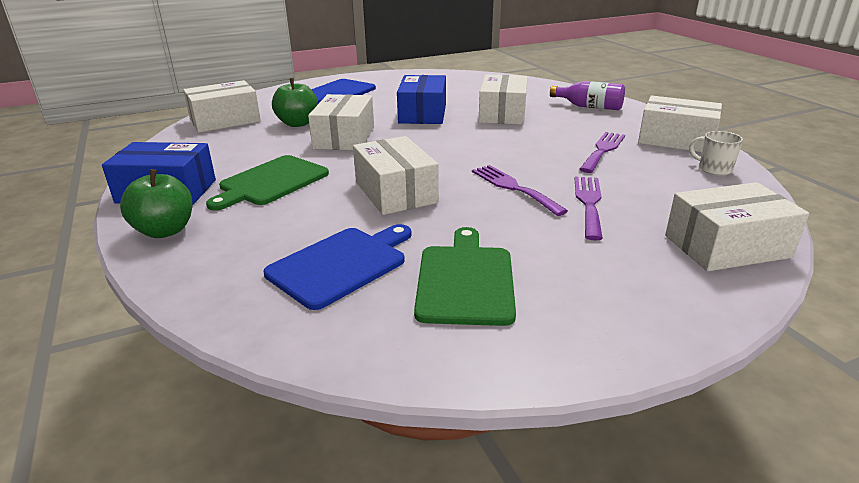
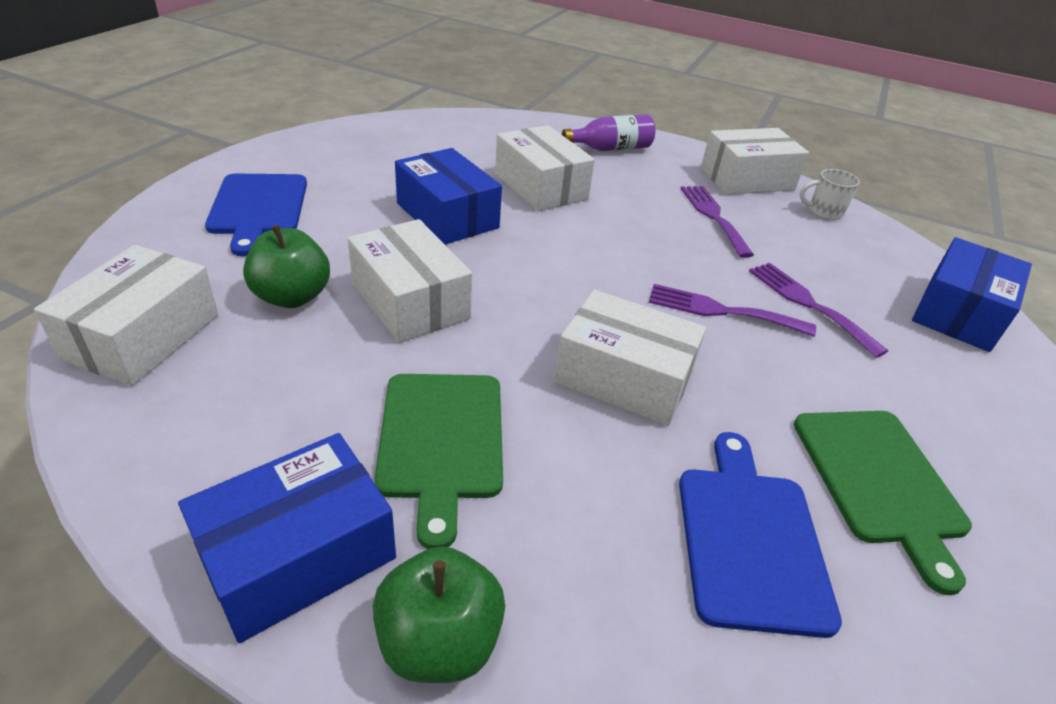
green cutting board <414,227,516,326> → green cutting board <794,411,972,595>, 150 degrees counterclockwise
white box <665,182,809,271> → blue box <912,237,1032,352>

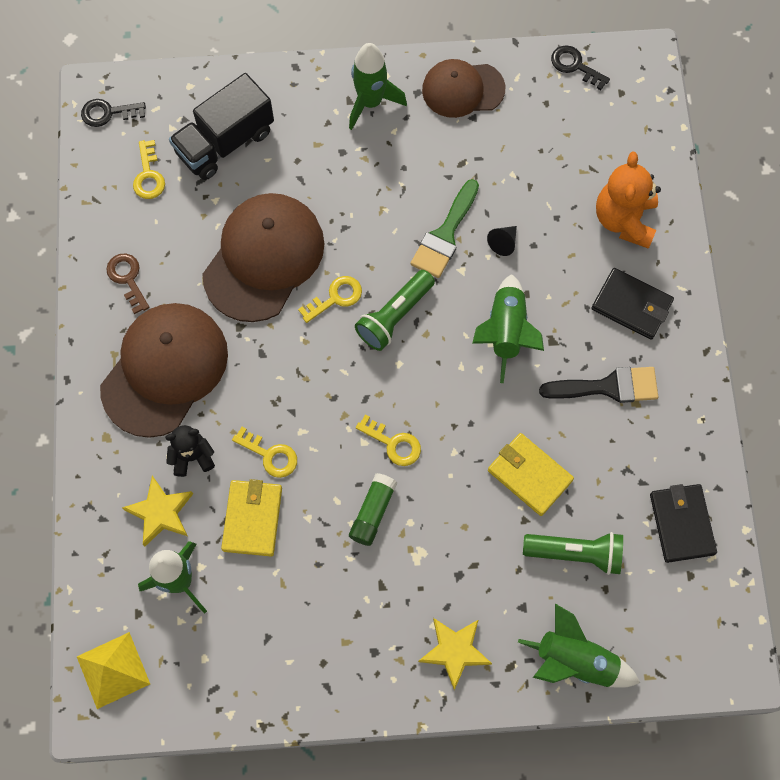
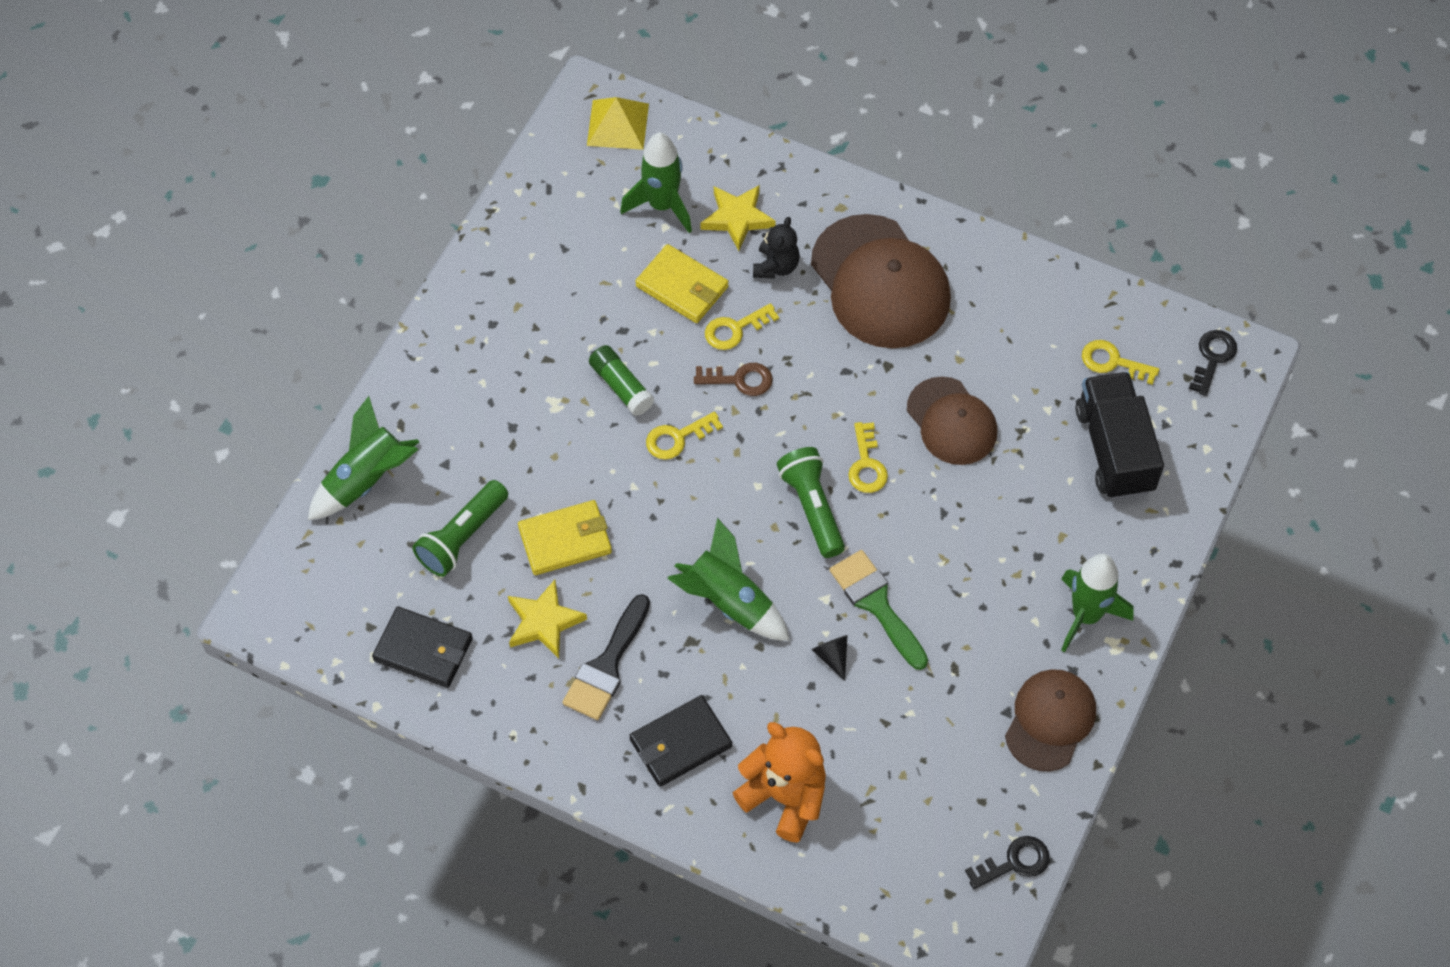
brown key <106,254,149,314> → brown key <694,363,773,396>, move
brown cap <202,193,324,322> → brown cap <907,377,997,465>, x0.62
yellow star <418,618,492,690> → yellow star <508,580,587,658>, move

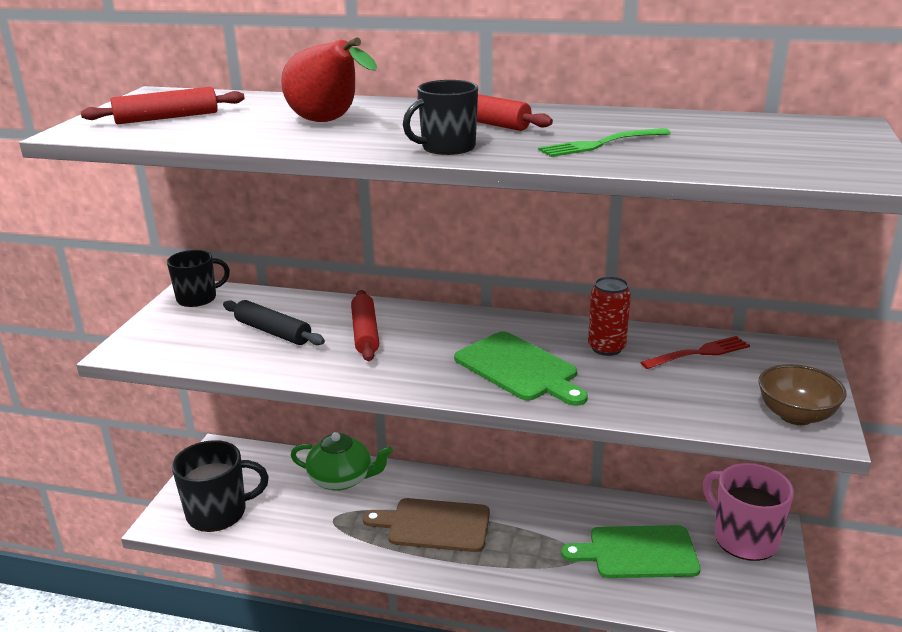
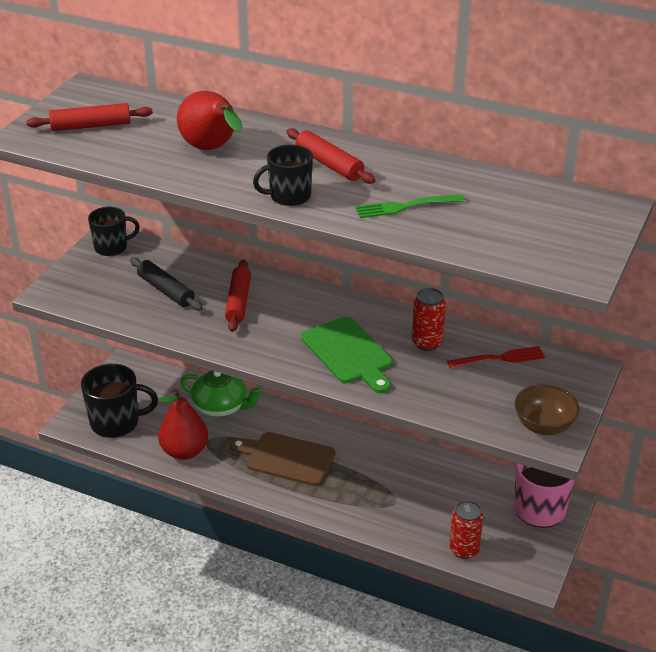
green cutting board <561,525,701,578> → -
- → red pear <158,389,208,460>
- → red can <449,500,483,559>

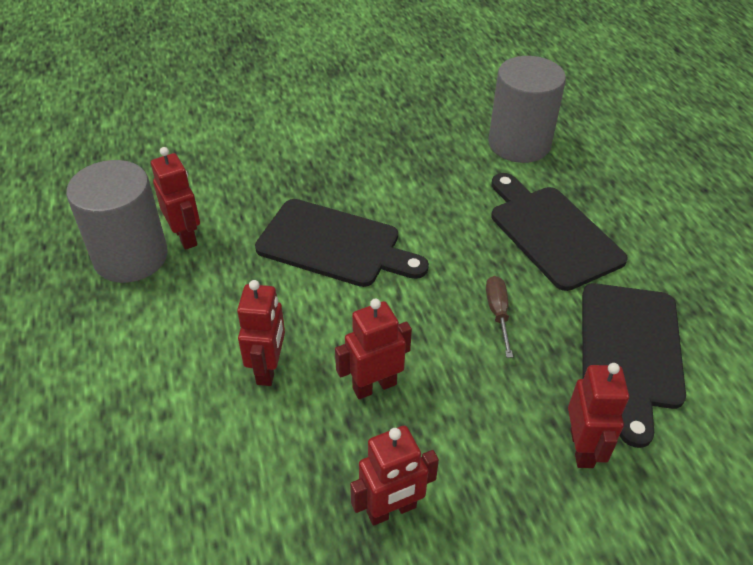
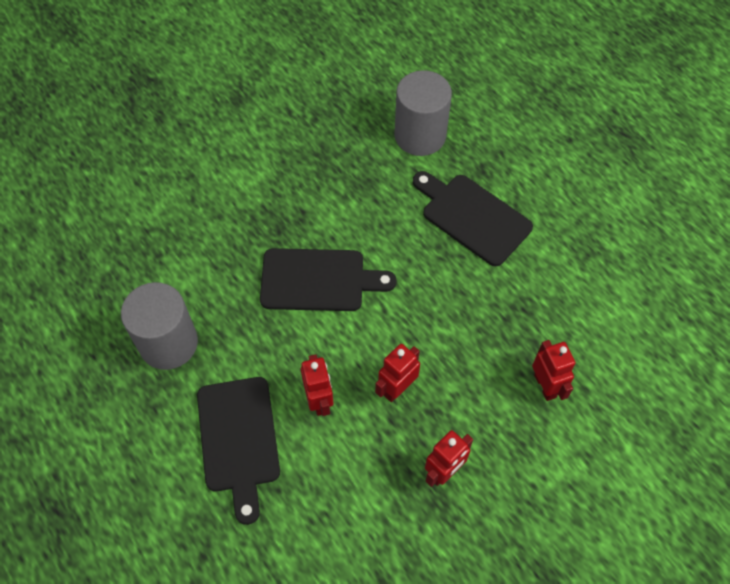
red robot <151,147,200,250> → -
brown screwdriver <486,276,513,358> → -
black cutting board <582,283,686,448> → black cutting board <197,377,280,525>, move

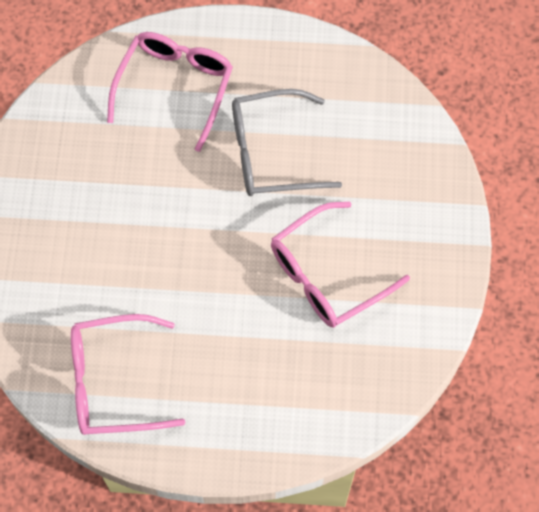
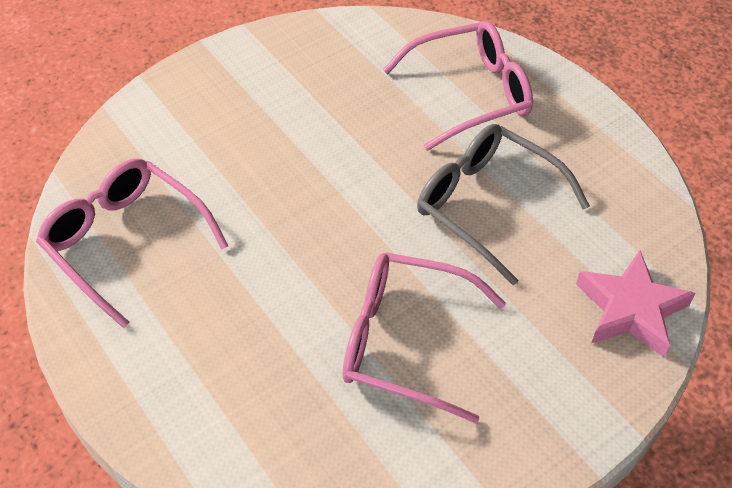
- → pink star <576,250,695,357>

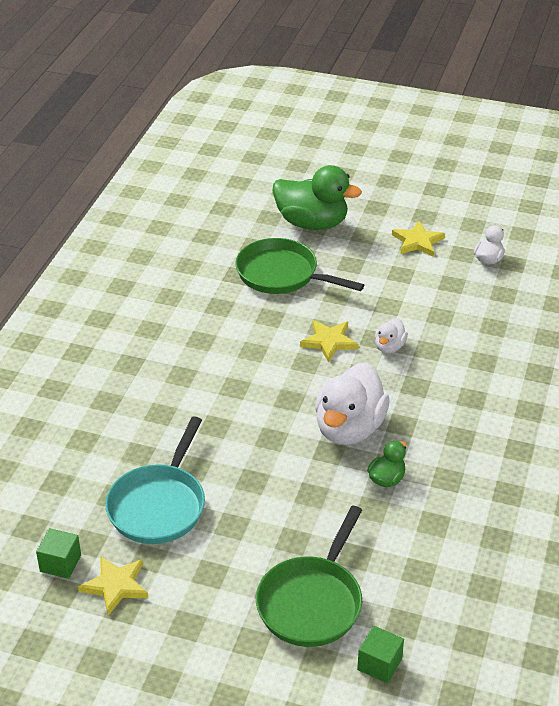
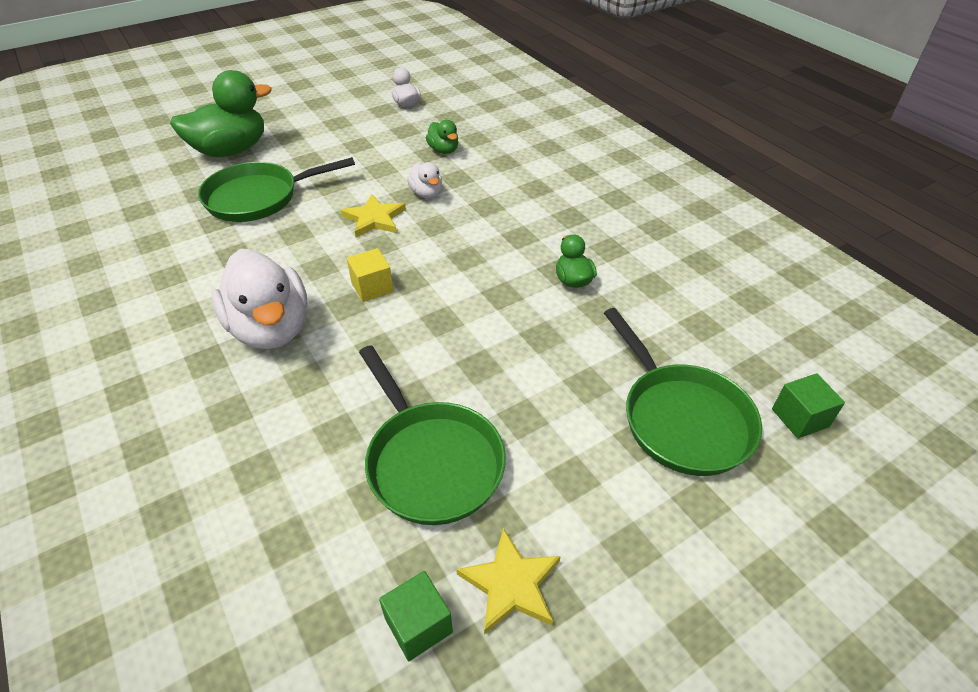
turquoise pan <105,416,205,544> → green pan <359,345,506,525>
white duck <315,362,390,445> → white duck <211,249,307,349>, move
yellow star <392,221,445,257> → -
- → yellow cube <347,248,393,302>
- → green duck <426,120,458,154>

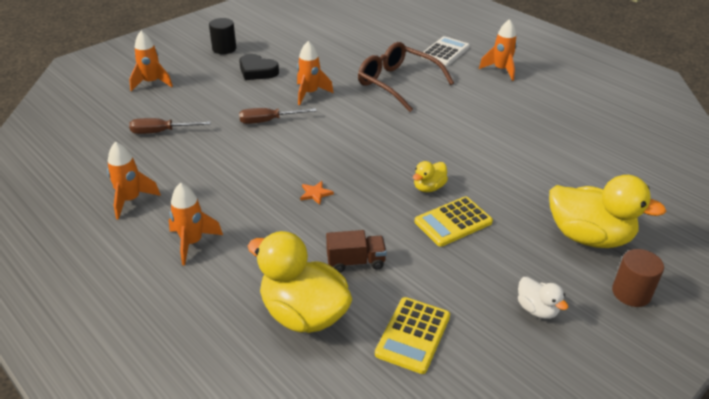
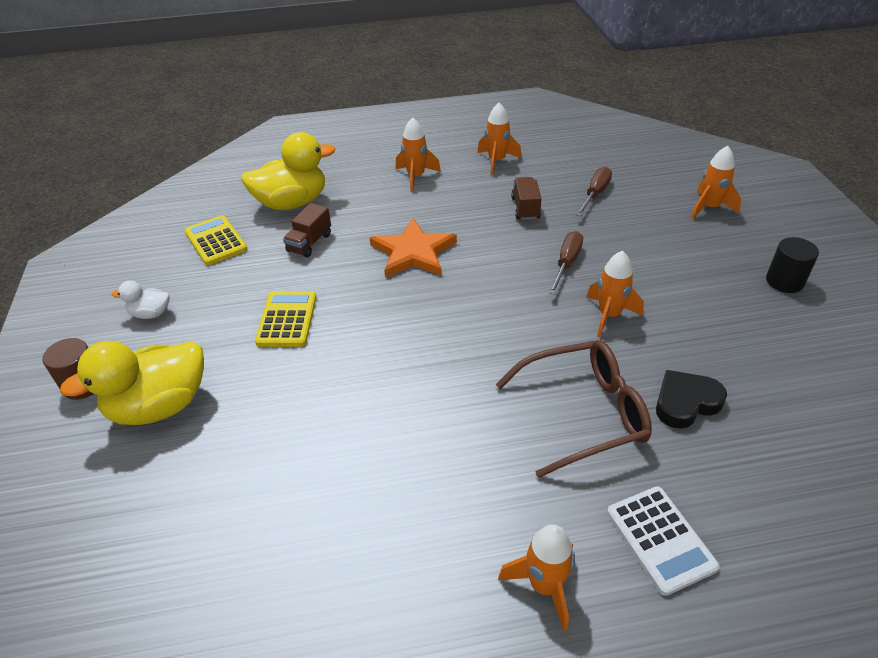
black heart <239,54,279,80> → black heart <656,370,727,429>, move
orange star <300,181,334,205> → orange star <370,218,457,278>, x2.45
yellow duck <413,161,448,192> → -
- → brown truck <511,177,542,220>

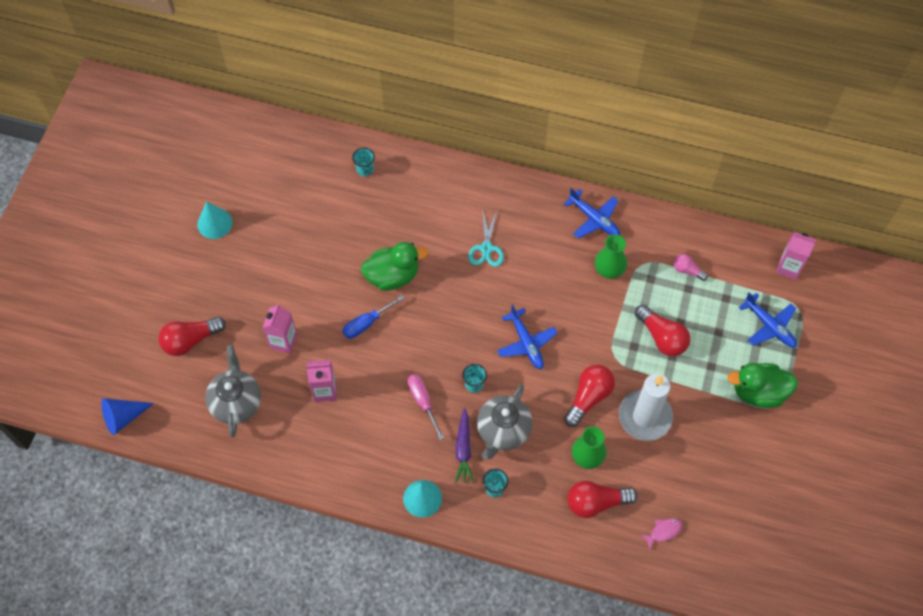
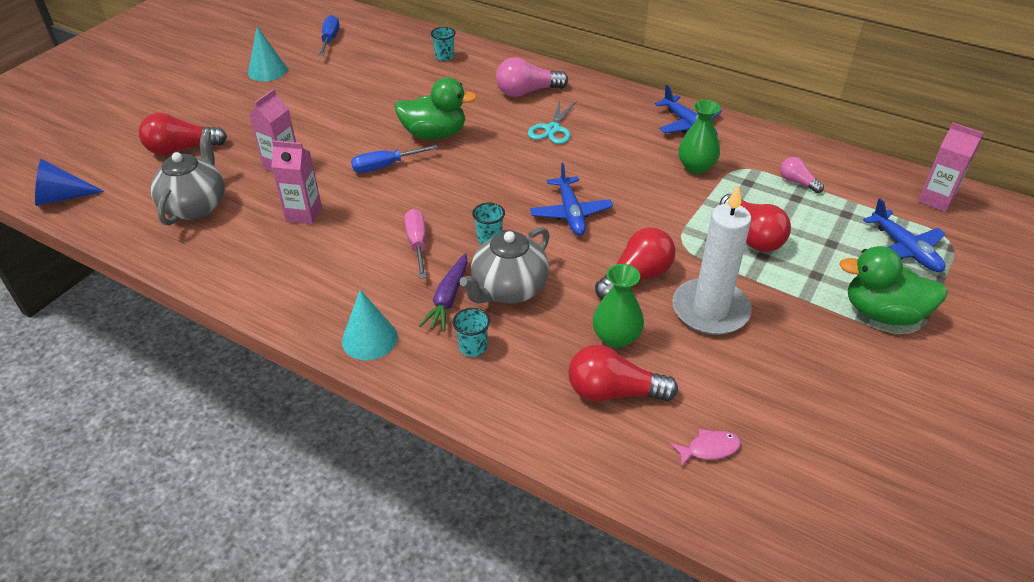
- → blue screwdriver <319,15,339,56>
- → pink light bulb <496,57,568,97>

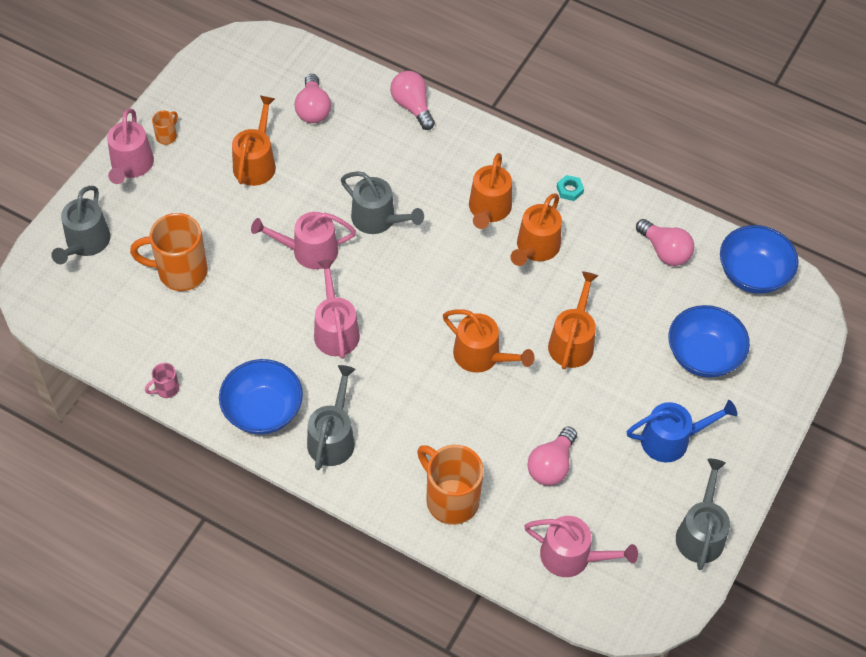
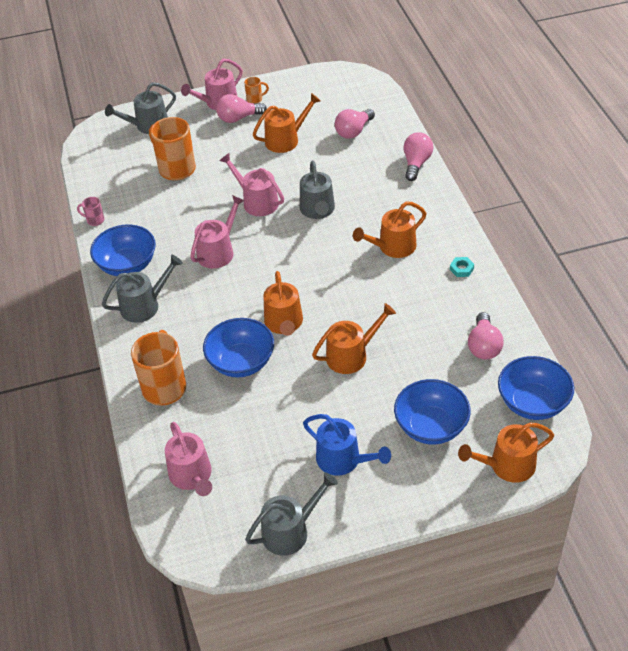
orange watering can <511,193,562,266> → orange watering can <458,423,554,483>, move
pink light bulb <527,427,577,486> → pink light bulb <216,94,267,123>, move
- → blue bowl <203,318,274,377>

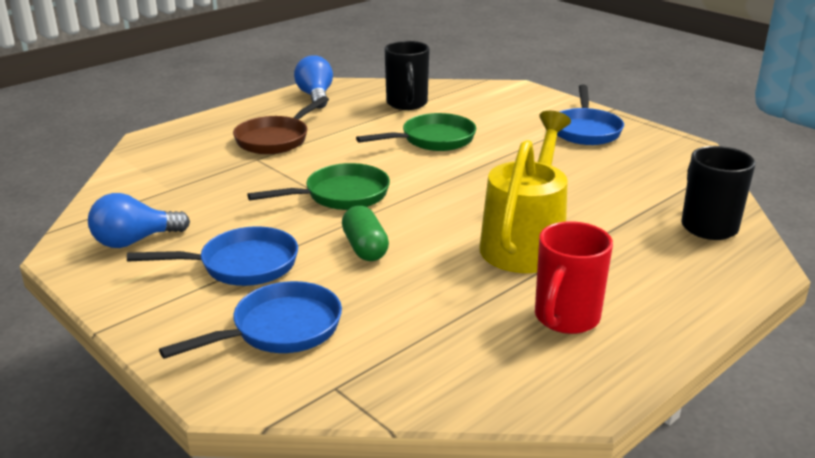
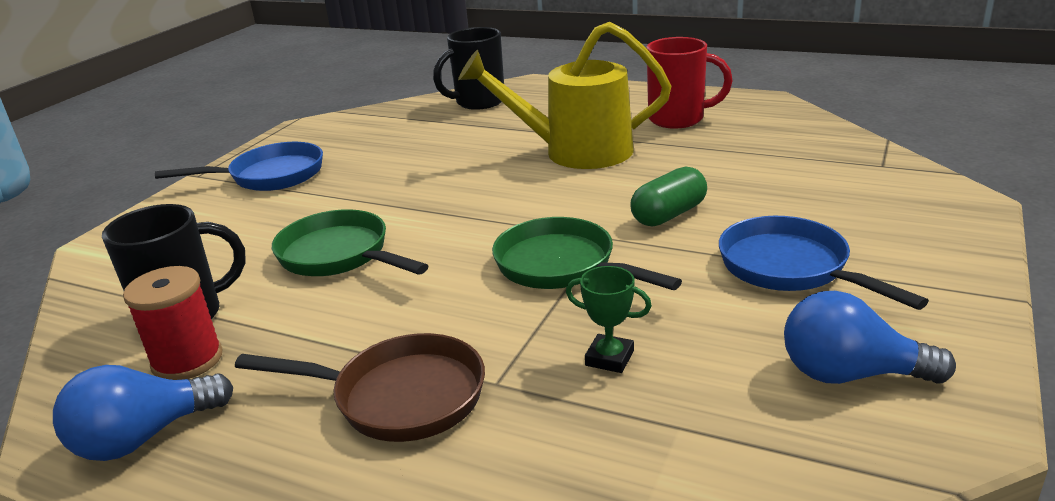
blue light bulb <88,193,190,248> → blue light bulb <784,291,956,384>, 150 degrees clockwise
blue pan <159,281,342,359> → -
- → red spool <123,266,223,380>
- → green trophy <566,266,652,373>

